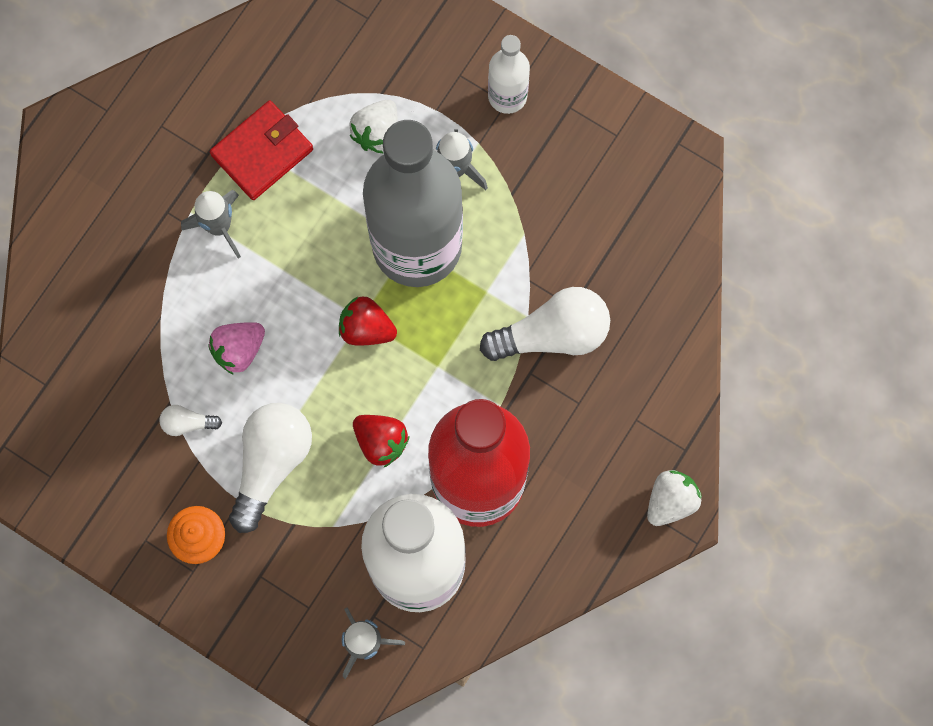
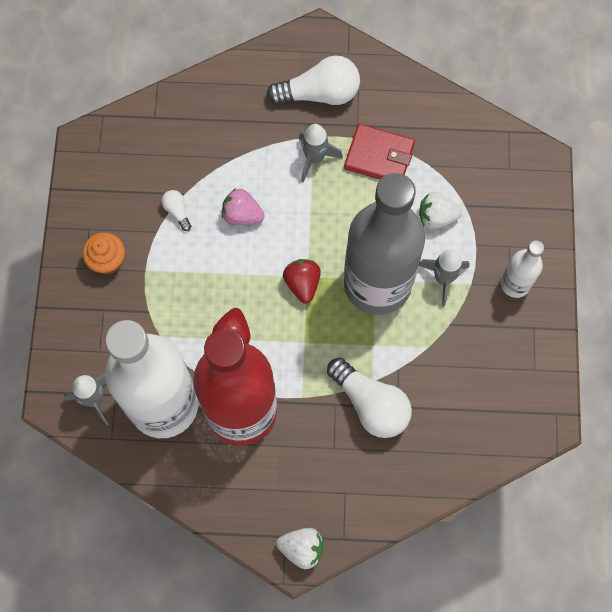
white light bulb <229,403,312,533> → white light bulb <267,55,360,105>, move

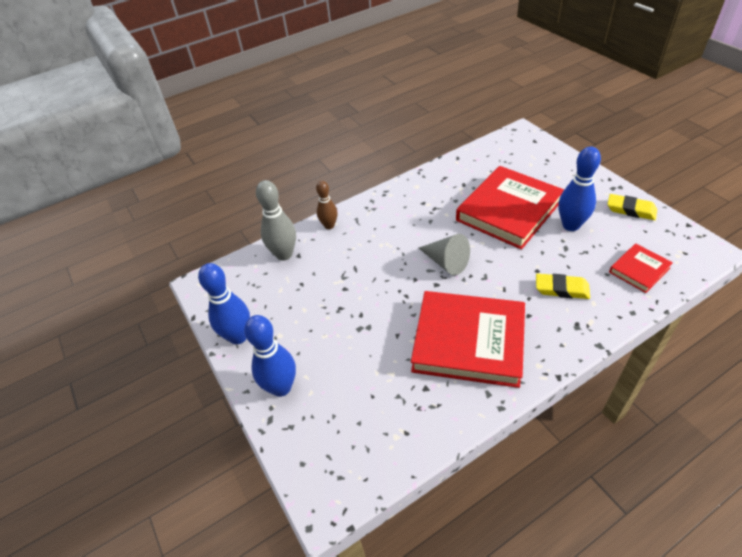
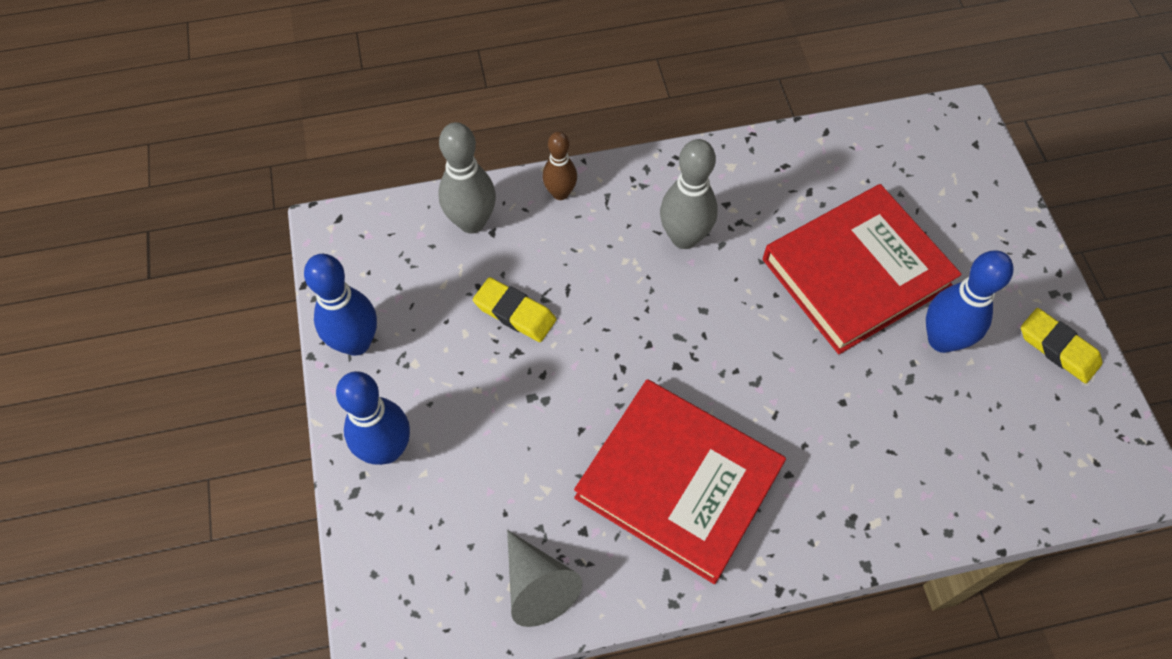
grey cone <419,234,470,275> → grey cone <507,530,582,627>, move
yellow eraser <536,273,590,299> → yellow eraser <473,277,556,342>, move
red book <609,244,673,293> → -
- → grey bowling pin <660,139,718,249>

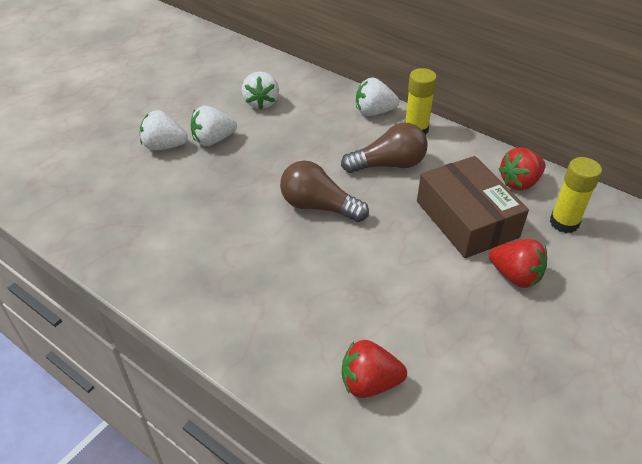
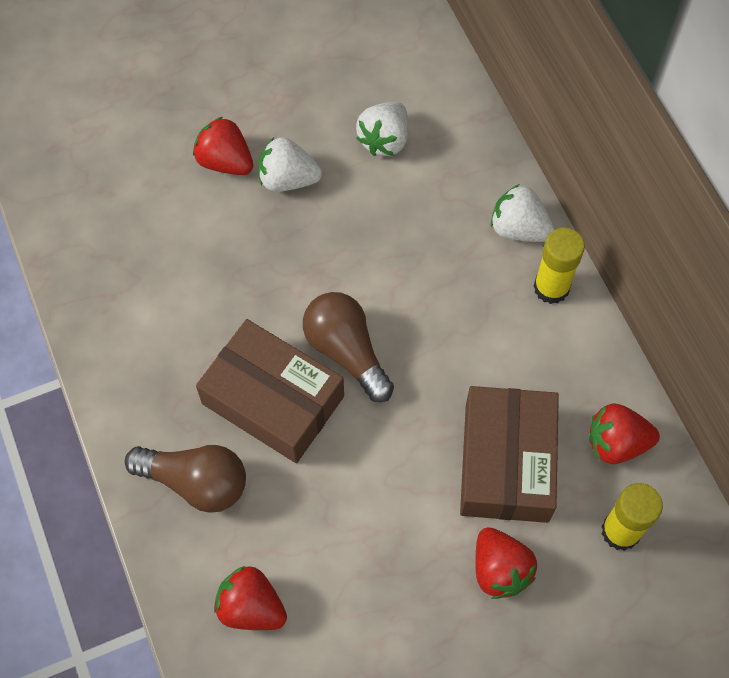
white strawberry <140,110,188,150> → red strawberry <193,117,253,175>
brown light bulb <341,123,428,173> → brown light bulb <125,445,246,513>, move
- → brown box <196,319,344,463>

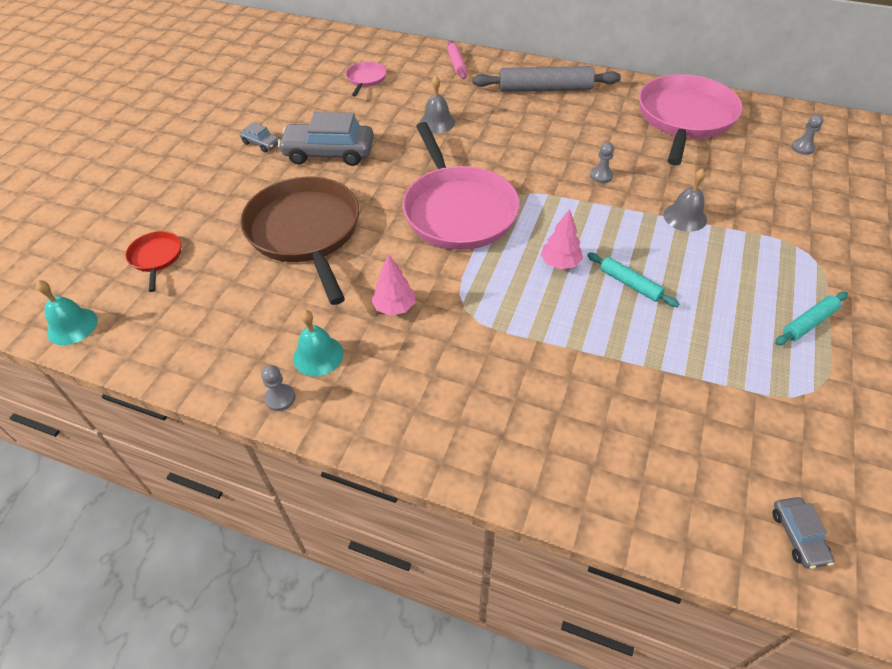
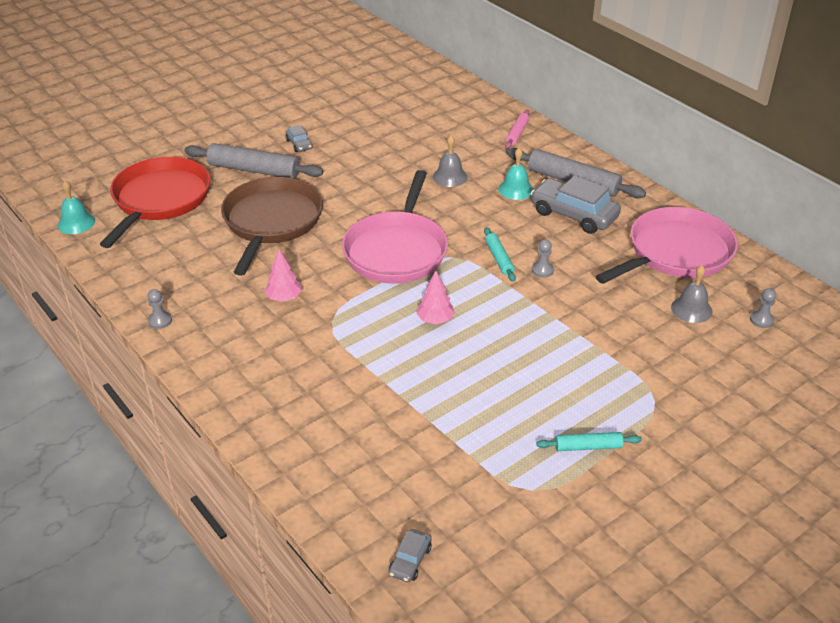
red pan <126,231,181,292> → red pan <100,157,210,248>, x2.24
grey car <278,112,374,166> → grey car <530,175,621,234>, move
turquoise bell <293,310,343,376> → turquoise bell <498,148,533,200>, move
pink pan <346,62,387,97> → -
turquoise rolling pin <587,253,679,307> → turquoise rolling pin <484,227,516,282>, move
grey bell <663,168,707,232> → grey bell <671,265,713,323>, move
- → grey rolling pin <184,143,323,179>

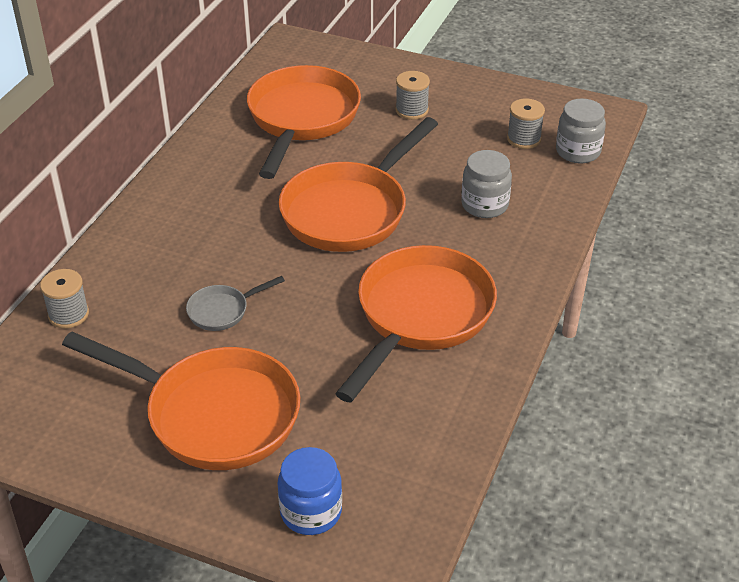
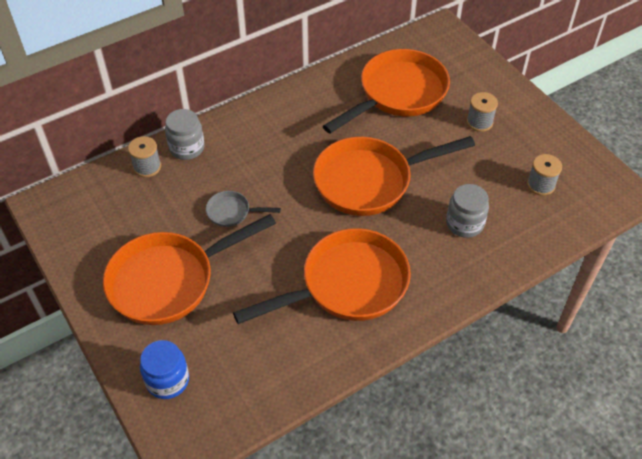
orange pan <62,332,300,470> → orange pan <103,214,276,325>, 90 degrees clockwise
grey jar <556,98,606,163> → grey jar <165,109,205,160>, move

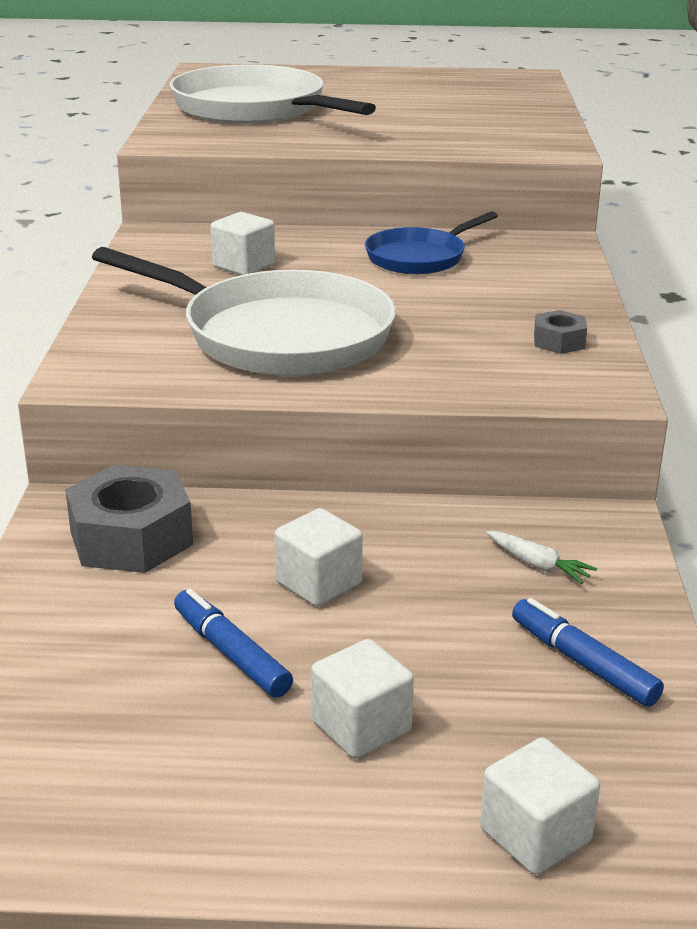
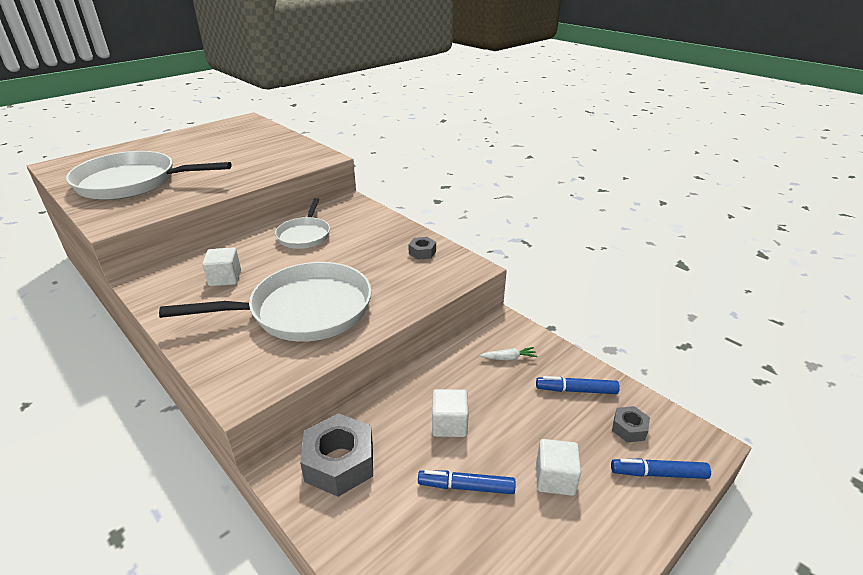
blue pan <365,211,498,274> → white pan <275,198,330,249>
white cube <480,737,600,875> → blue marker <611,458,711,479>
- → grey nut <612,406,650,442>

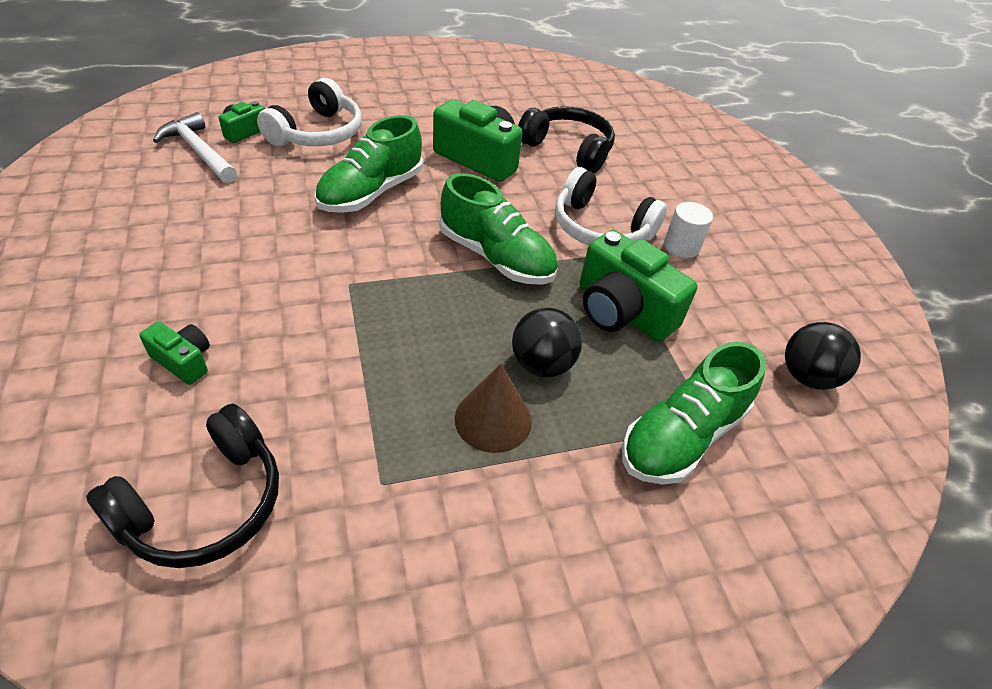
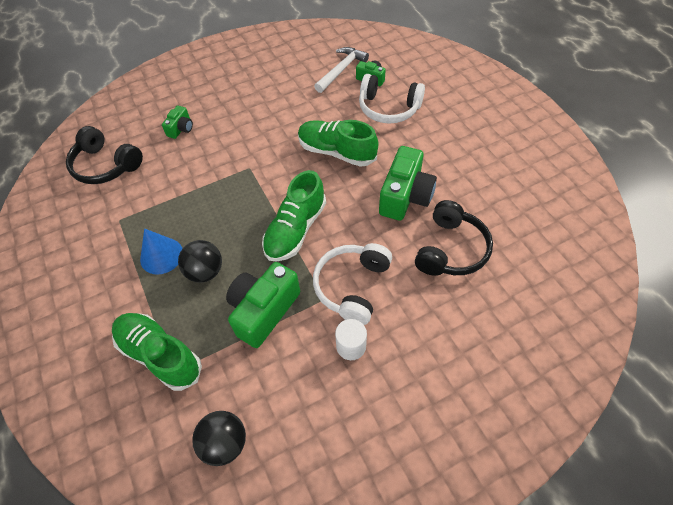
brown cone <455,364,532,453> → blue cone <140,228,182,275>

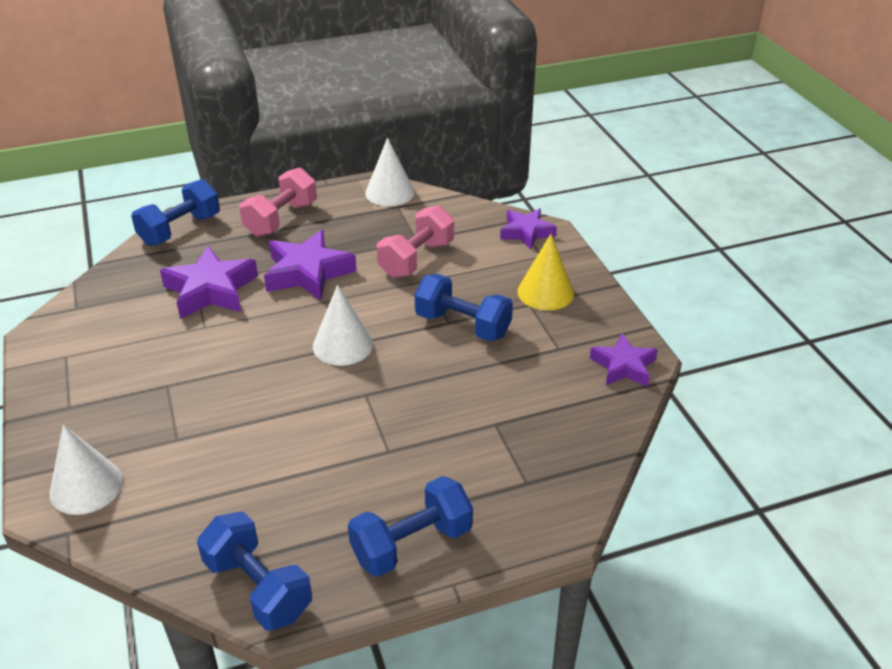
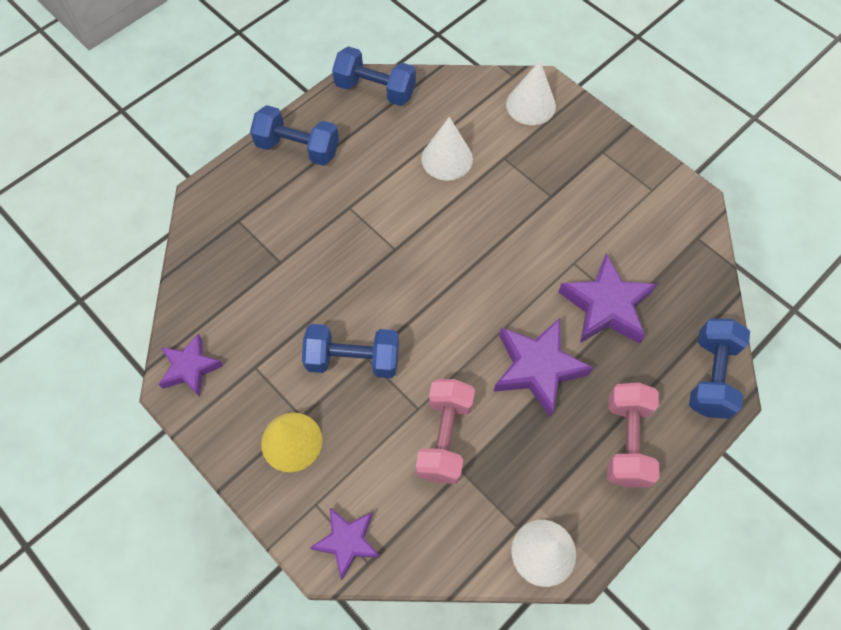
white cone <313,285,373,366> → white cone <421,117,473,181>, move
blue dumbbell <348,476,473,577> → blue dumbbell <250,105,339,166>, 75 degrees clockwise

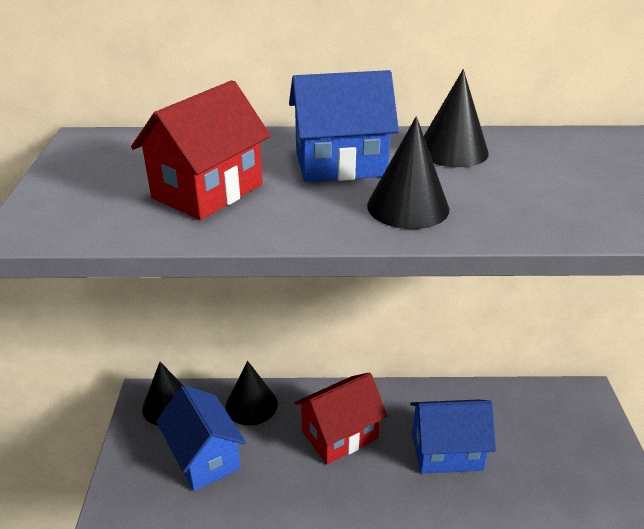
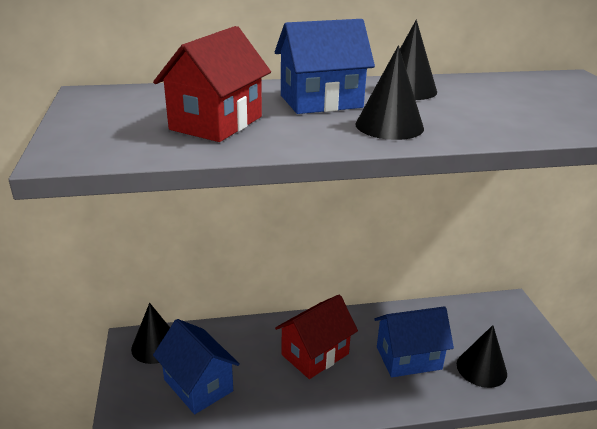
black cone <226,361,278,426> → black cone <457,325,507,388>, move

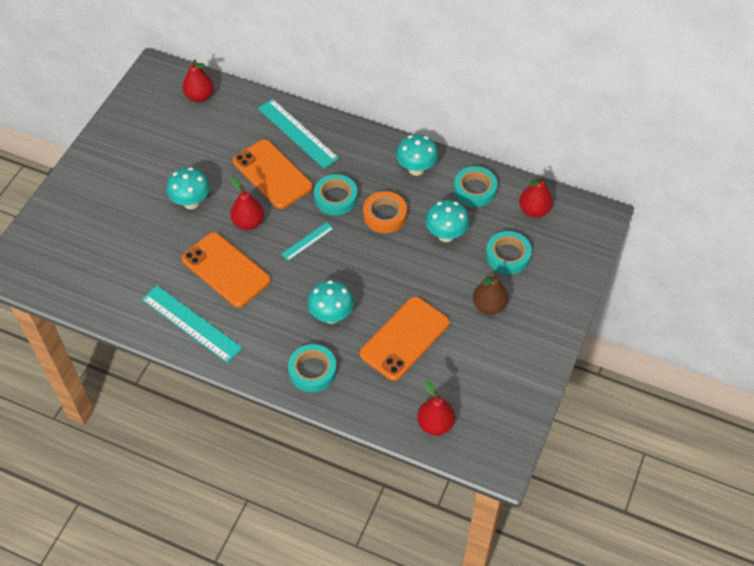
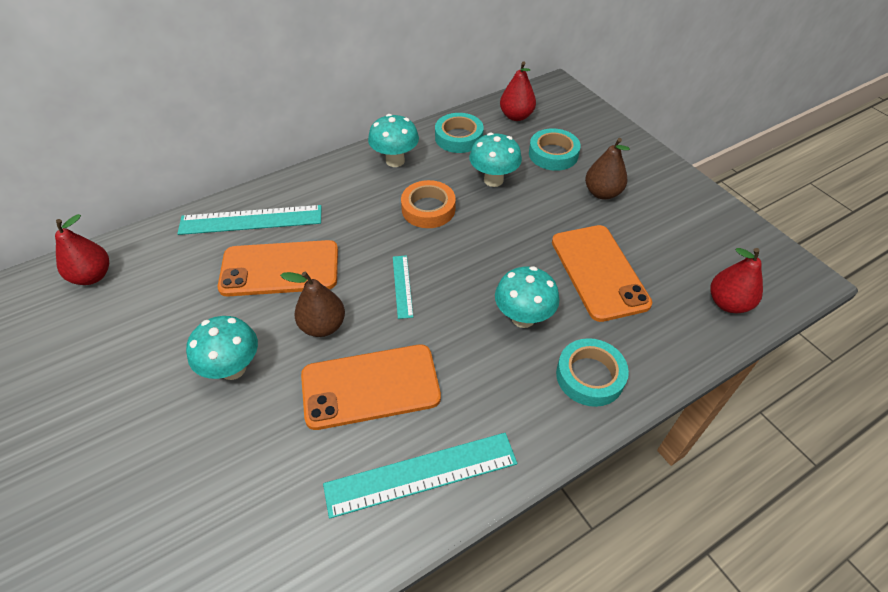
red pear <230,177,264,230> → brown pear <280,272,345,337>
turquoise tape <314,174,357,215> → -

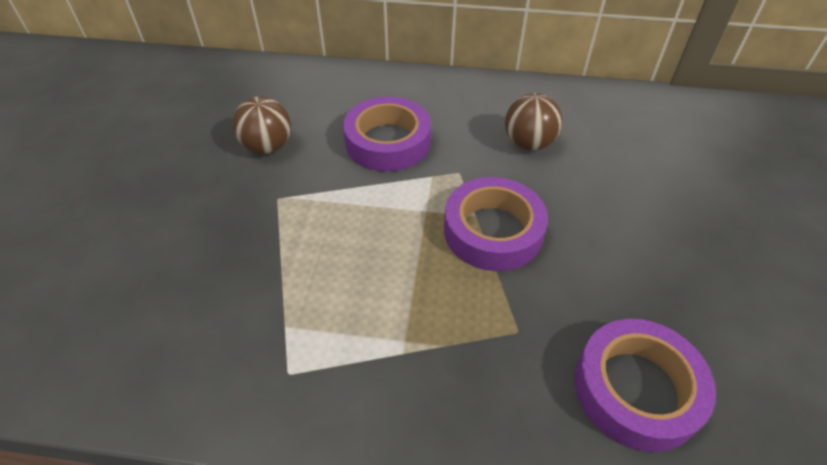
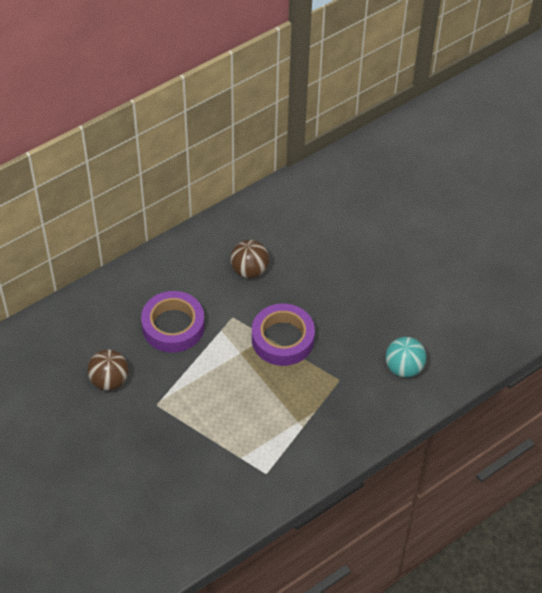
purple tape <575,319,716,452> → turquoise ball <385,337,427,378>

